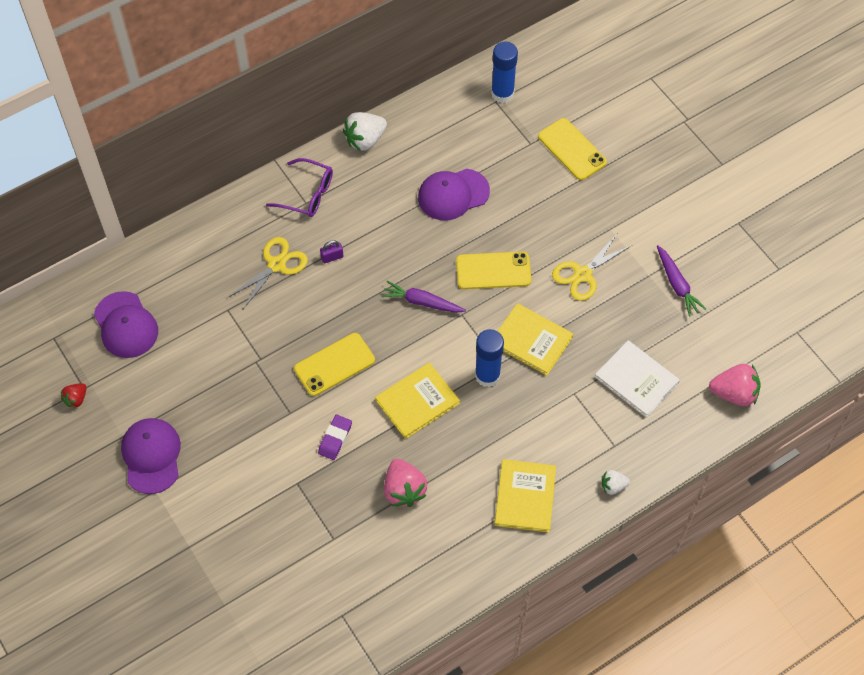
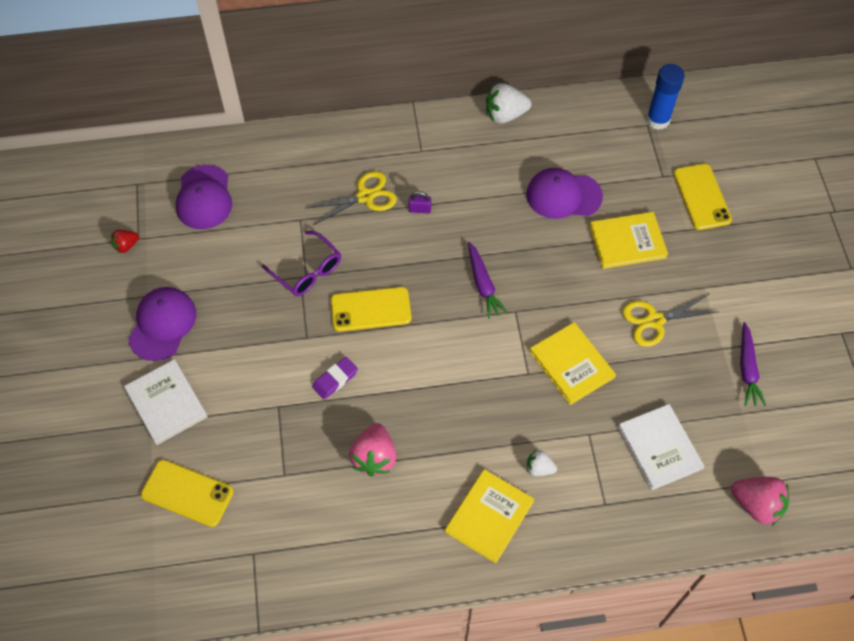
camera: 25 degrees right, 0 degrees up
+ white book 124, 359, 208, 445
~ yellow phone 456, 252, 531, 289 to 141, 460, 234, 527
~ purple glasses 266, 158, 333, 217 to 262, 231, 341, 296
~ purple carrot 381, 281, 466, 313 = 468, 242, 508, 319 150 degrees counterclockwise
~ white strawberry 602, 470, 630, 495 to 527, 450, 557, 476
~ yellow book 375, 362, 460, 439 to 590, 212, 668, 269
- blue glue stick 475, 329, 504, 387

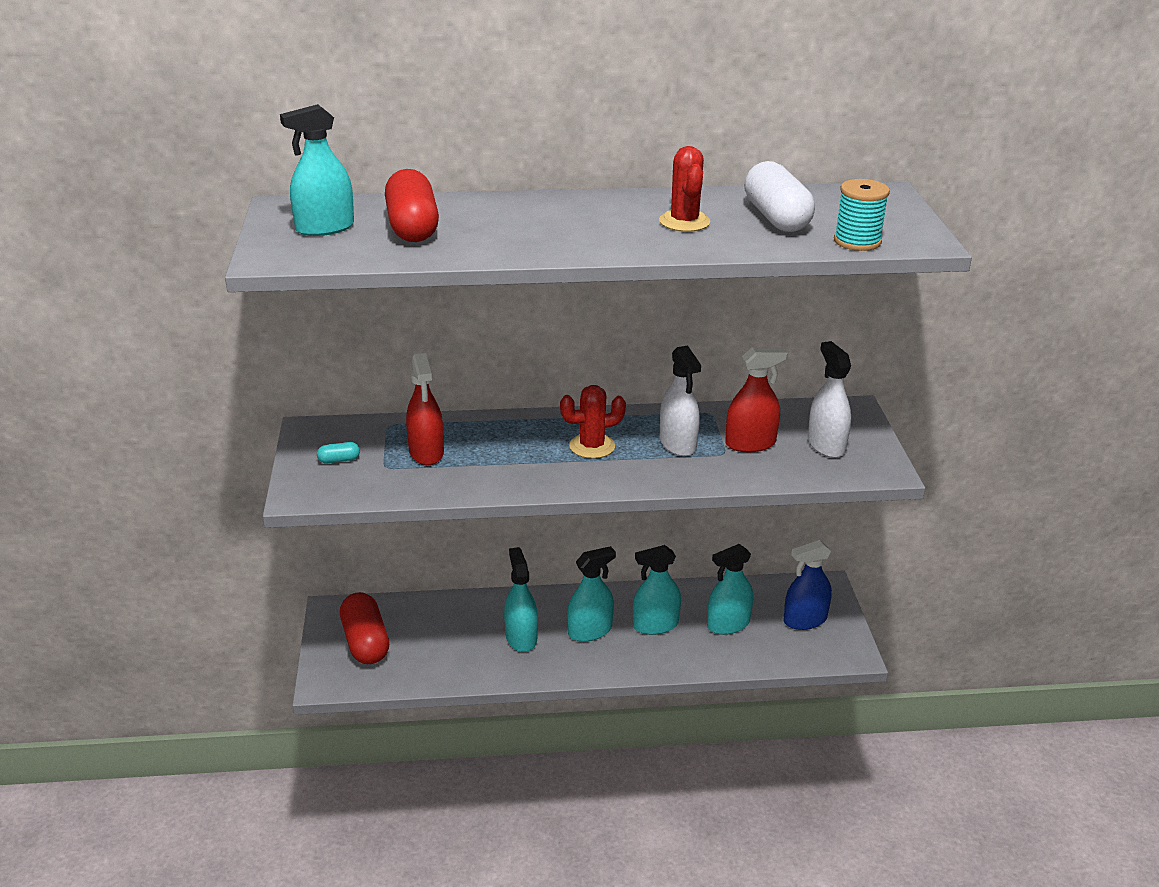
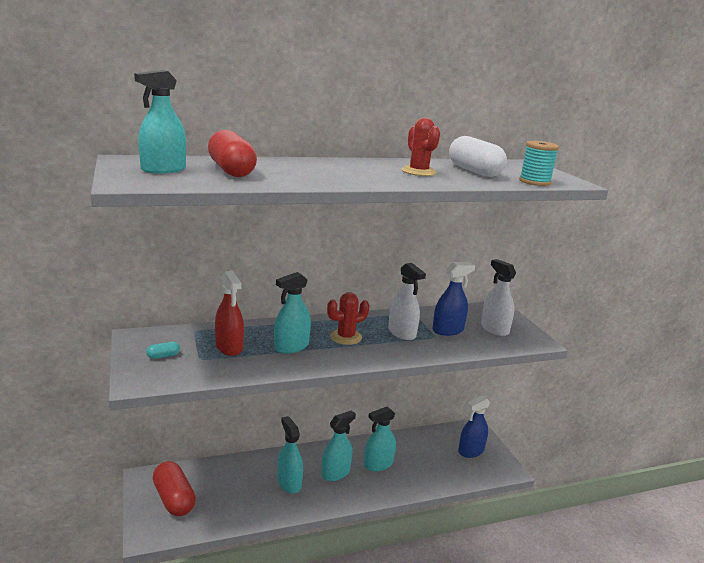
camera: 15 degrees left, 10 degrees down
~ turquoise spray bottle 707, 544, 753, 635 to 274, 272, 311, 354
~ red spray bottle 725, 347, 788, 452 to blue spray bottle 432, 263, 475, 336

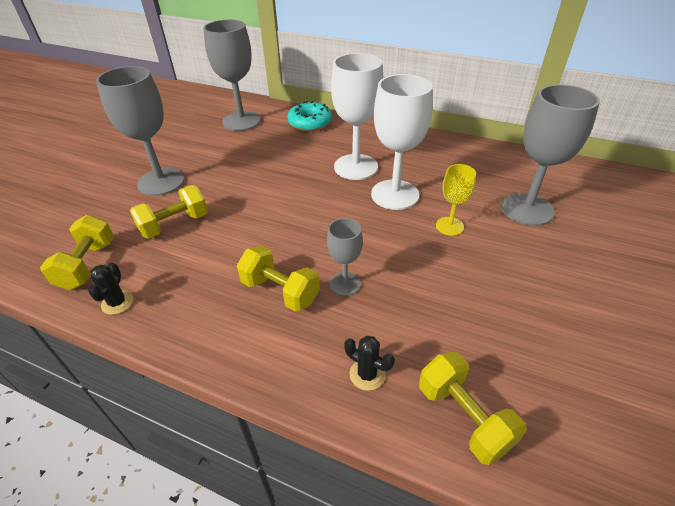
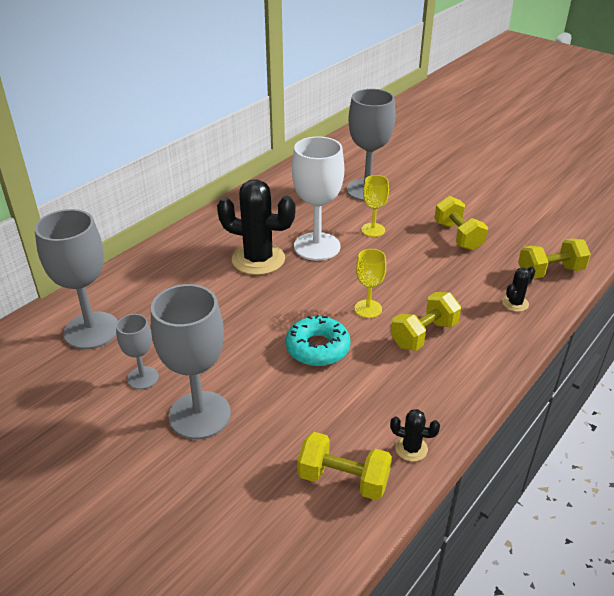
camera: 75 degrees left, 5 degrees down
~ grey goblet 327, 218, 363, 296 to 116, 314, 159, 390
~ white goblet 331, 53, 384, 180 to black cactus 217, 179, 296, 275
~ turquoise donut 287, 101, 332, 131 to 286, 315, 351, 366
+ yellow goblet 354, 249, 386, 318
~ yellow dumbbell 130, 185, 208, 239 to 434, 196, 488, 251

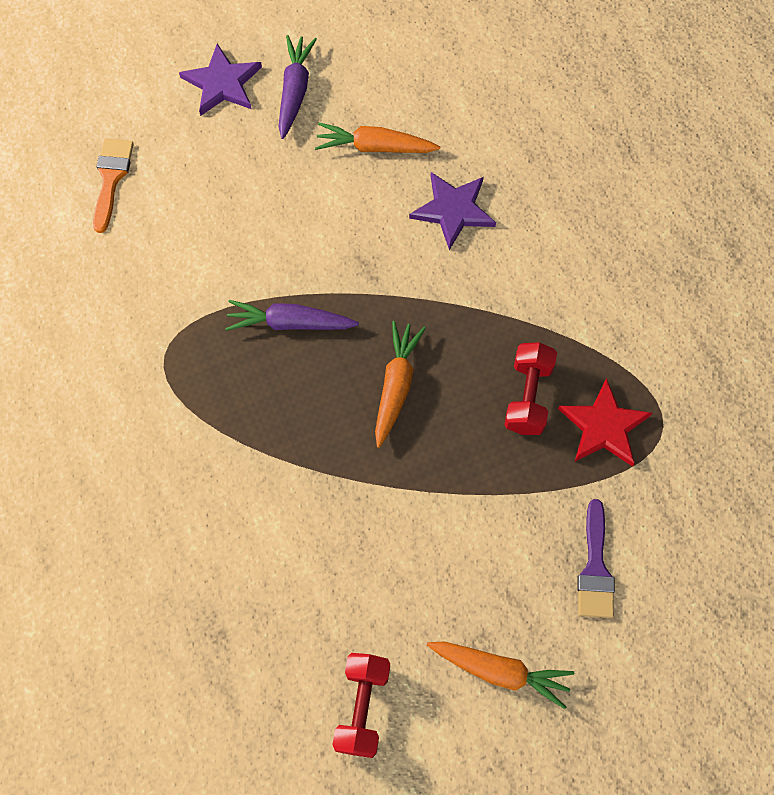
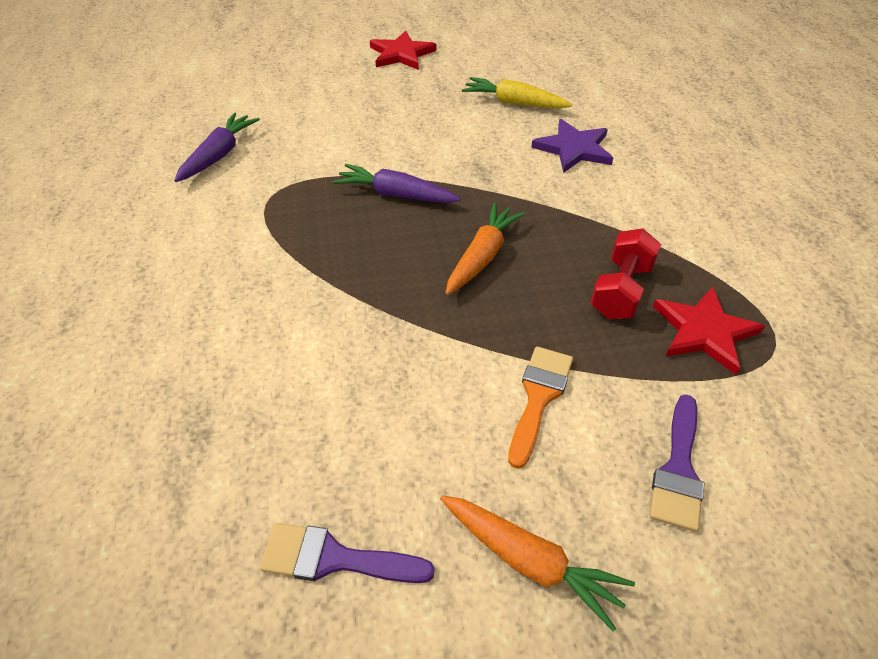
camera: 15 degrees right, 20 degrees down
~ purple carrot 278, 35, 317, 139 to 174, 112, 260, 182
~ red dumbbell 332, 653, 390, 758 to purple brush 260, 523, 435, 583
~ purple star 179, 43, 262, 116 to red star 370, 31, 437, 70
~ orange carrot 315, 123, 440, 153 to yellow carrot 462, 77, 572, 109
~ orange brush 93, 139, 134, 233 to 508, 346, 573, 469

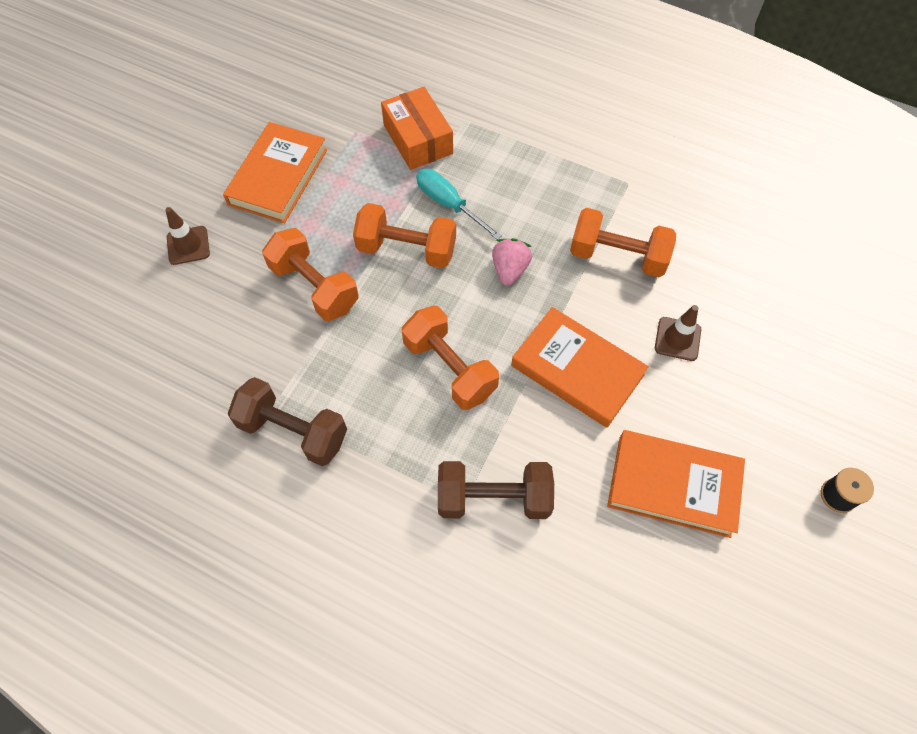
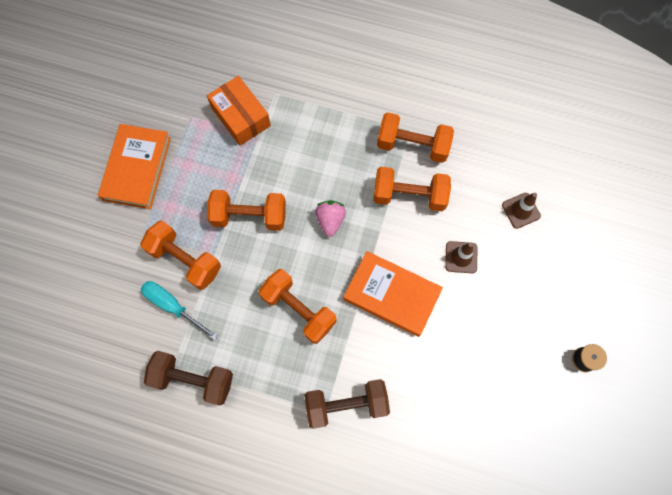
camera: 10 degrees left, 10 degrees up
~ turquoise screwdriver 416, 169, 502, 240 to 141, 281, 218, 340
+ orange dumbbell 377, 112, 454, 163
~ brown traffic cone 165, 207, 210, 265 to 502, 193, 541, 229
- orange book 607, 430, 745, 538

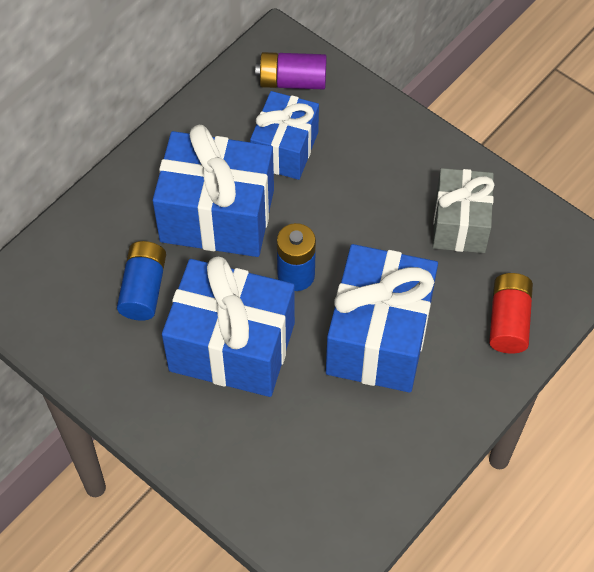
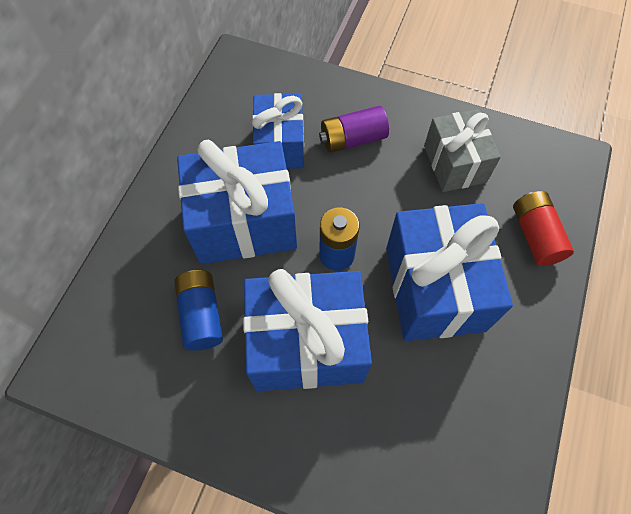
camera: 20 degrees left, 5 degrees up
~ purple battery 255, 52, 327, 89 to 319, 106, 389, 153

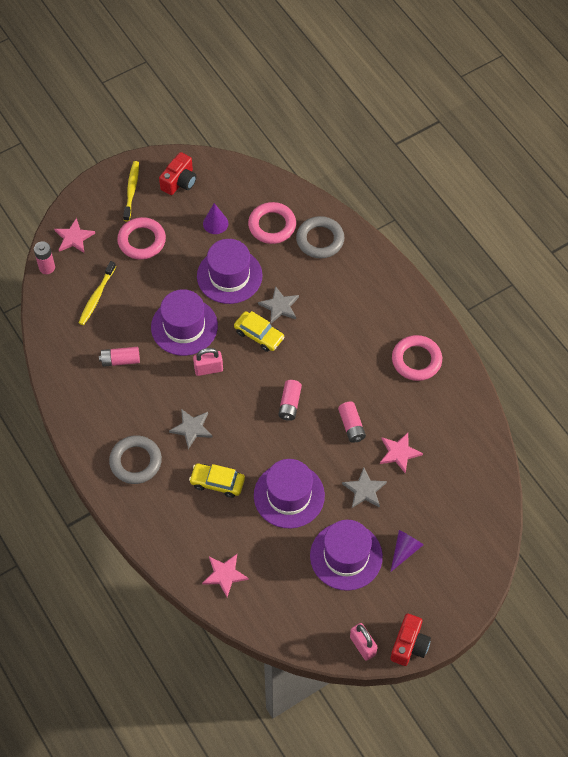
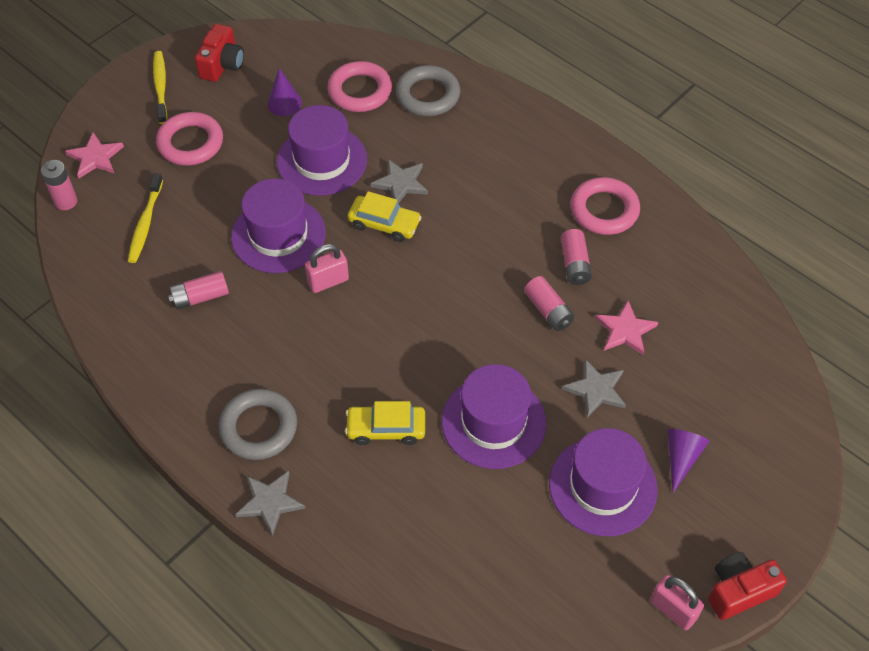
camera: 15 degrees left, 5 degrees down
~ grey star 169, 409, 213, 449 to 235, 471, 306, 536
~ pink battery 278, 380, 302, 421 to 561, 229, 592, 285
~ red camera 391, 614, 431, 666 = 708, 552, 787, 620 120 degrees counterclockwise
- pink star 202, 554, 249, 597

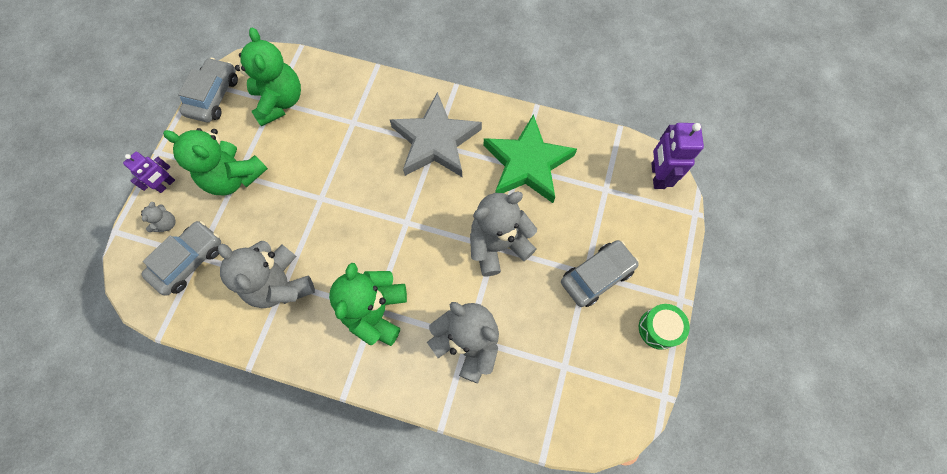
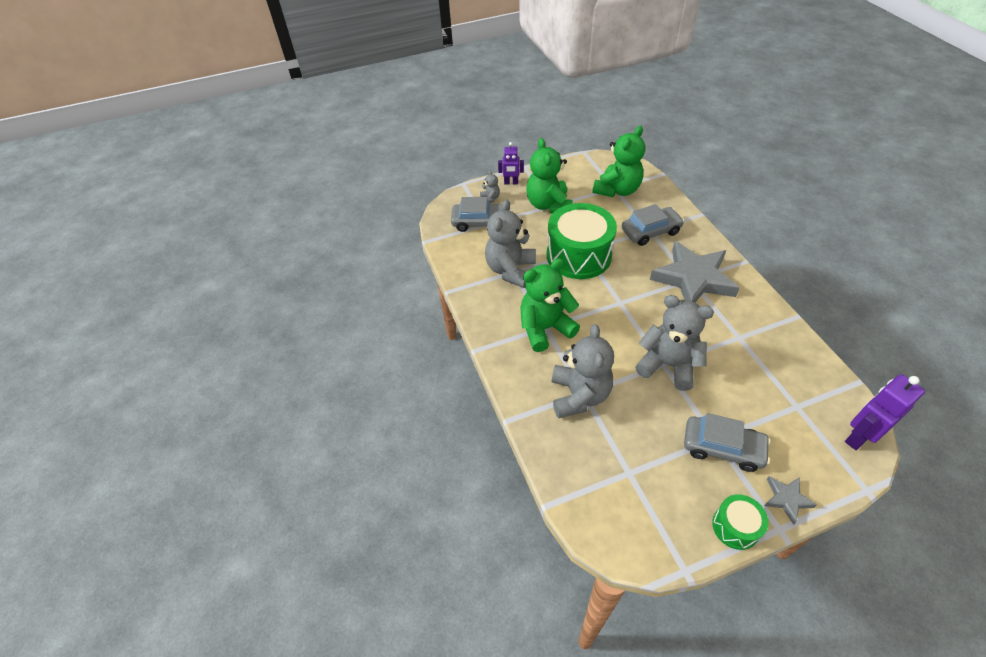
camera: 55 degrees right, 20 degrees down
~ grey teddy bear 141, 202, 175, 232 = 480, 170, 500, 203 90 degrees counterclockwise
+ green drum 547, 203, 617, 279
~ grey car 178, 58, 238, 122 to 621, 204, 684, 246
+ grey star 764, 476, 817, 524
- green star 484, 114, 577, 203

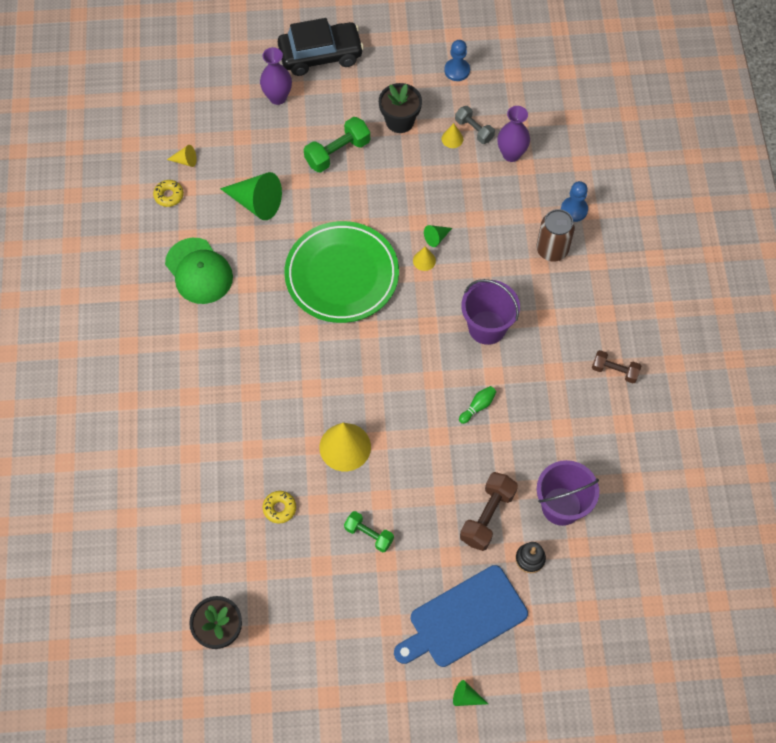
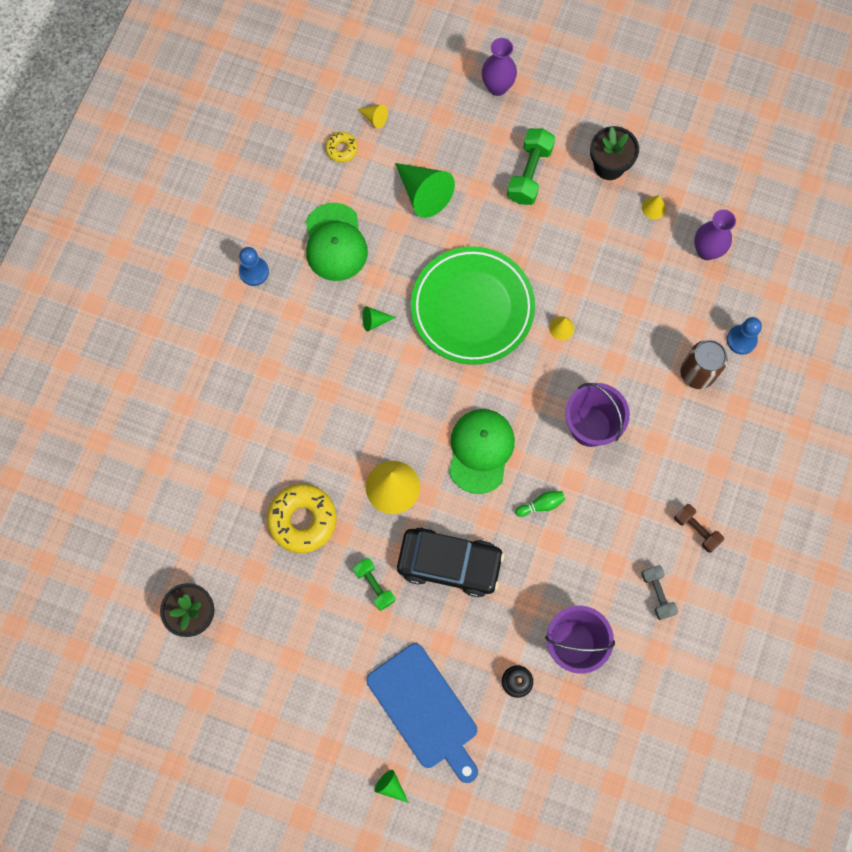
camera: 25 degrees right, 10 degrees up
~ blue pawn 444, 40, 470, 81 to 239, 247, 269, 286
~ yellow donut 263, 491, 296, 524 = 267, 484, 337, 553 x1.97
~ green cone 424, 225, 452, 247 to 362, 306, 396, 332
~ blue cutting board 394, 565, 528, 667 = 366, 643, 478, 783 120 degrees counterclockwise
~ black car 278, 18, 364, 76 to 397, 527, 504, 597
+ green cap 449, 409, 515, 494
~ green dumbbell 304, 117, 370, 173 = 507, 128, 555, 205 60 degrees counterclockwise
~ grey dumbbell 455, 106, 495, 144 to 641, 565, 678, 620
- brown dumbbell 460, 472, 518, 551

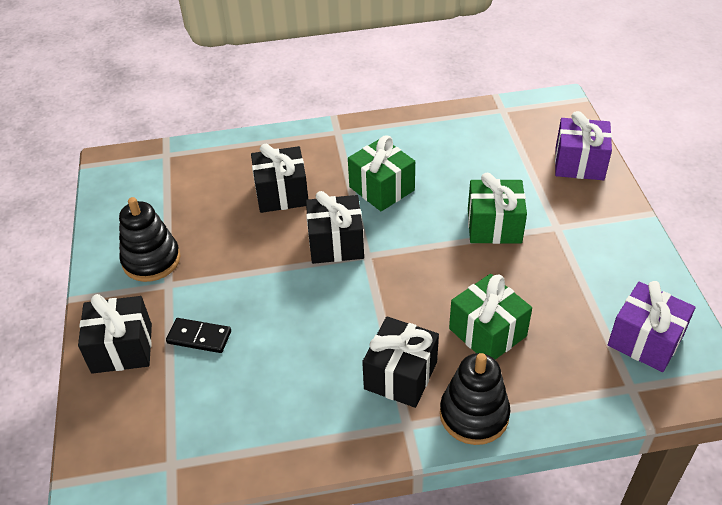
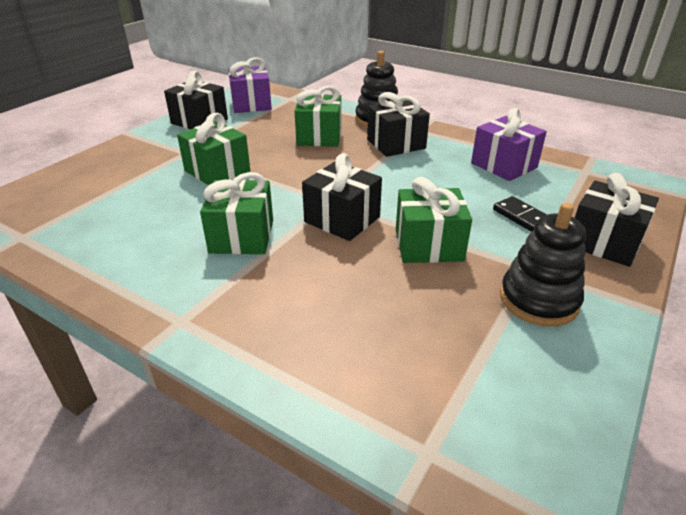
camera: 140 degrees left, 10 degrees down
~ black gift 251, 144, 308, 213 to 164, 71, 228, 129
+ green gift 396, 177, 472, 263
~ purple gift 555, 111, 612, 180 to 471, 108, 547, 181

